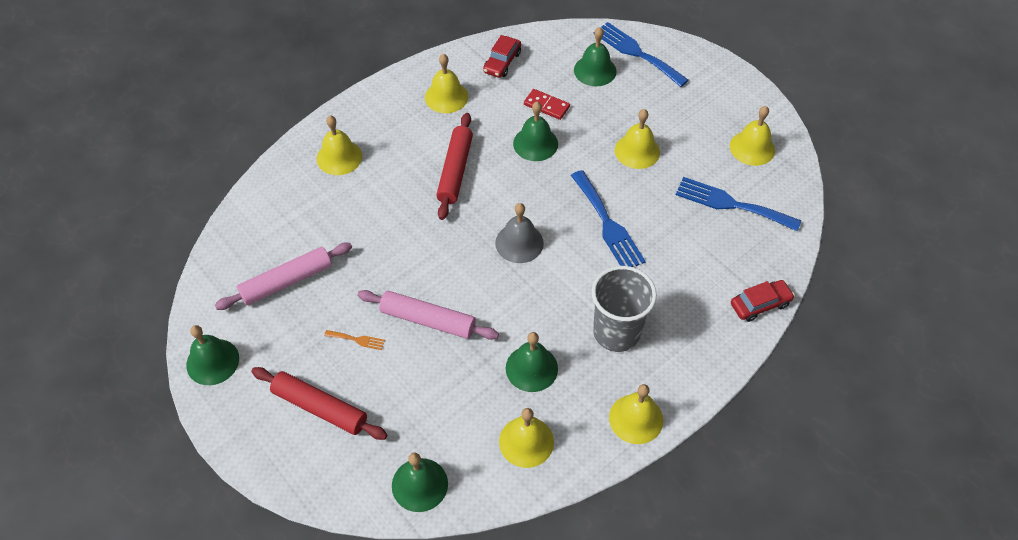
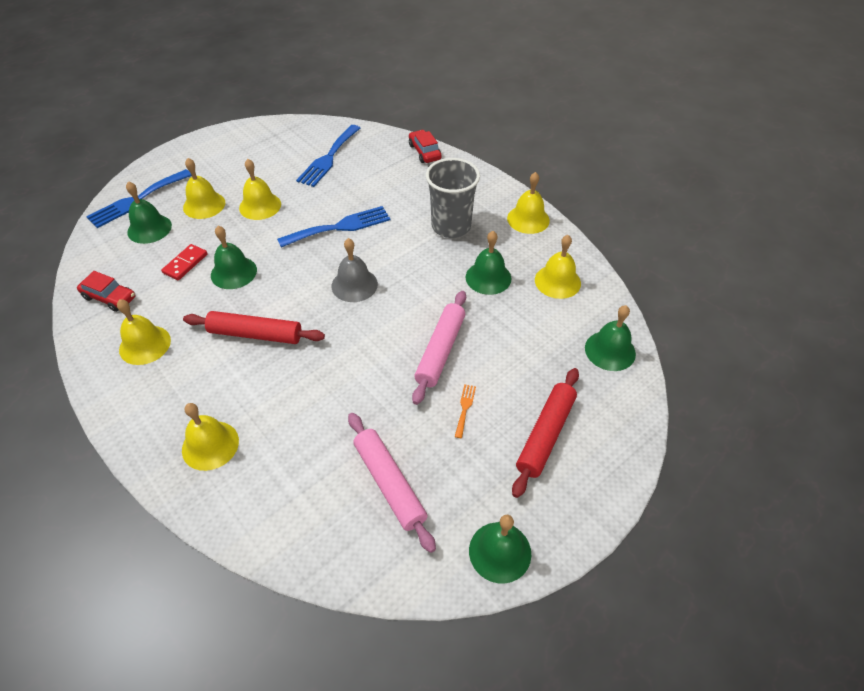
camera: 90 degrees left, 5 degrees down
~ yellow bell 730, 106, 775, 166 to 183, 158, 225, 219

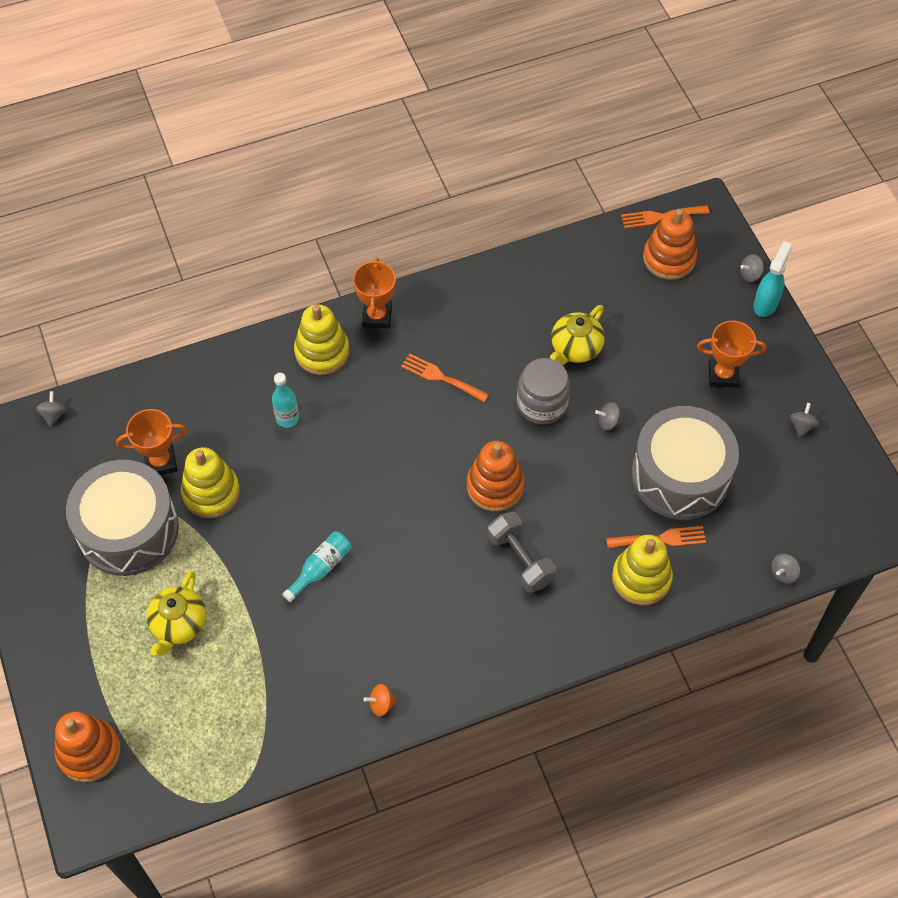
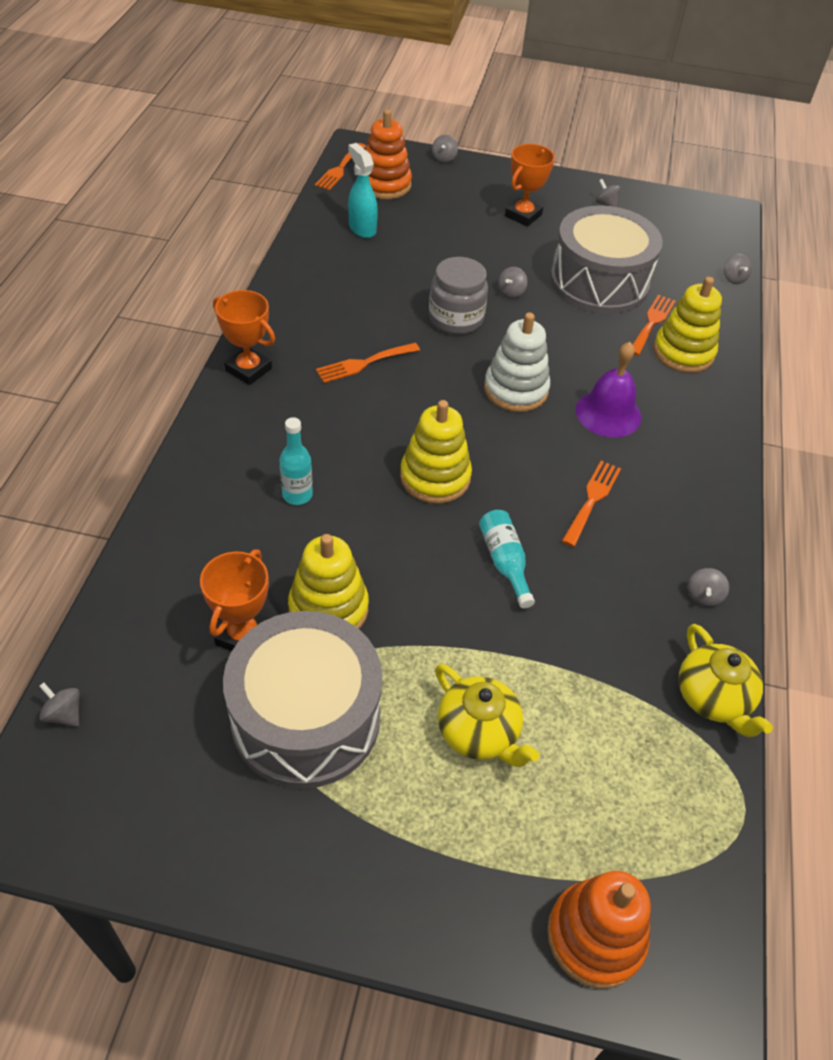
camera: 60 degrees left, 10 degrees down
~ turquoise spray bottle 753, 241, 792, 317 to 348, 143, 378, 238
~ yellow stacking toy 294, 305, 350, 375 to 400, 400, 472, 504
~ orange stacking toy 467, 441, 525, 512 to white stacking toy 484, 312, 550, 412
+ orange fork 562, 461, 621, 547
~ grey dumbbell 487, 512, 556, 593 to purple bell 576, 342, 641, 438
~ yellow teapot 550, 305, 605, 365 to 679, 624, 773, 737
~ orange spinning top 364, 684, 397, 716 to grey spinning top 688, 568, 729, 607

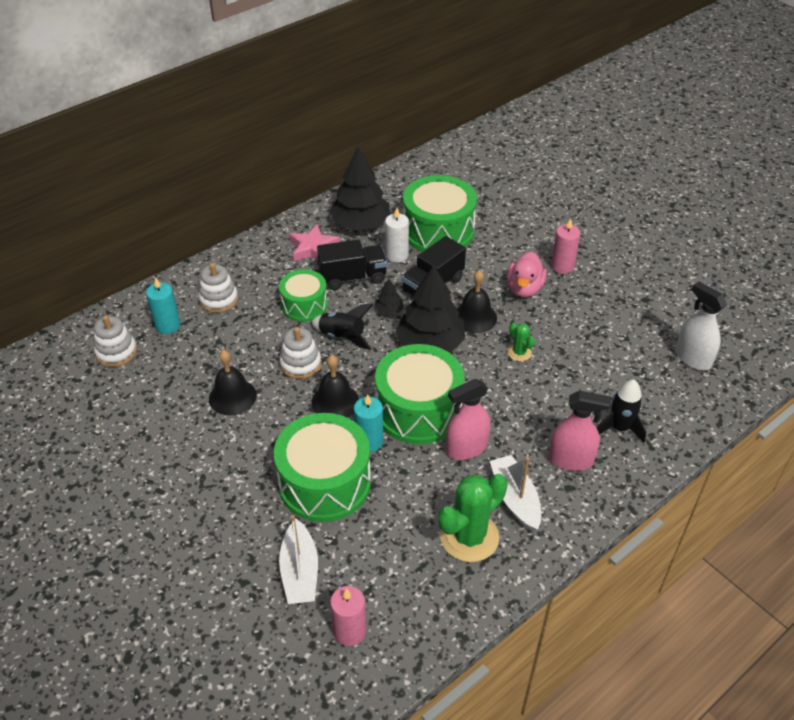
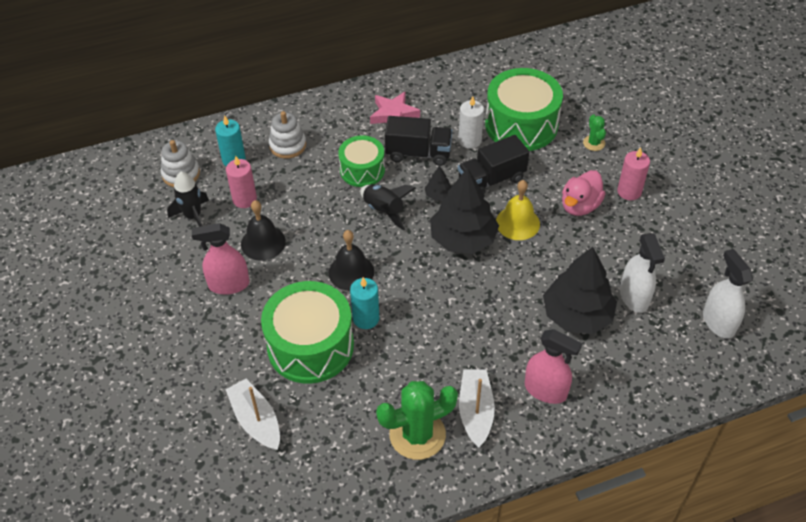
camera: 20 degrees right, 5 degrees up
~ black rocket 597, 379, 646, 443 to 167, 172, 209, 227
~ pink spray bottle 446, 379, 490, 460 to 192, 223, 250, 295
~ white boat 279, 515, 318, 604 = 225, 379, 280, 450 135 degrees clockwise
~ pink candle 330, 586, 366, 646 to 226, 156, 257, 208
~ black bell 457, 270, 497, 333 to yellow bell 496, 180, 540, 240
~ black tree 329, 147, 390, 230 to 543, 247, 617, 334
~ green cactus 507, 323, 535, 361 to 583, 114, 606, 151
+ white spray bottle 620, 233, 665, 313
- white stacking toy 279, 327, 321, 379
- green drum 375, 344, 465, 444

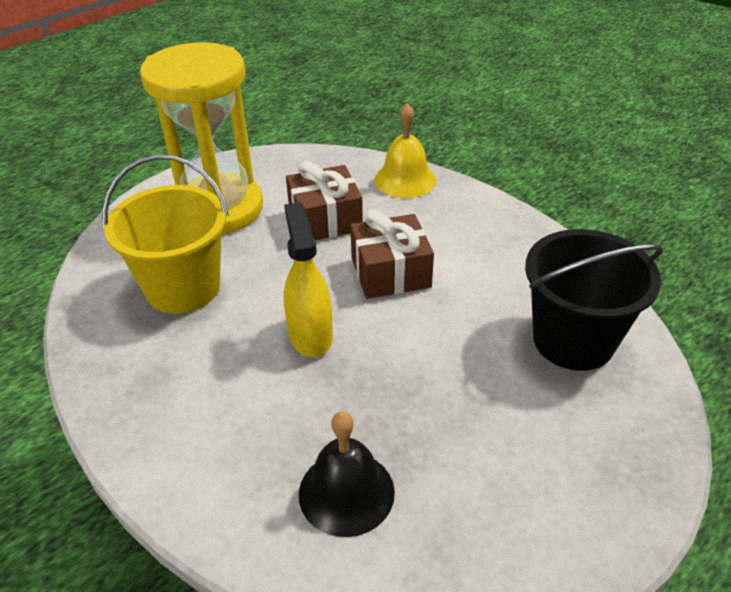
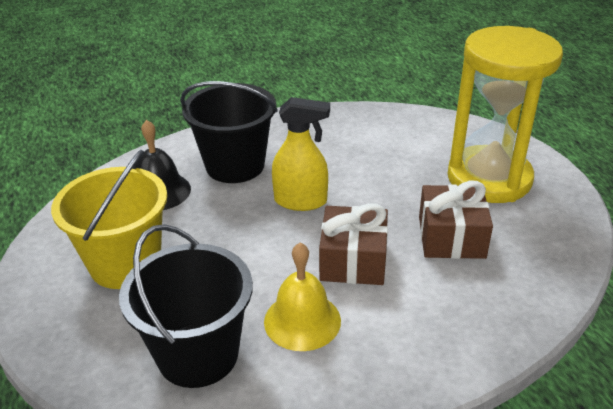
camera: 110 degrees right, 5 degrees down
~ yellow bucket 102, 155, 229, 314 to 51, 150, 167, 289
+ black bucket 180, 81, 278, 183
~ yellow bell 374, 103, 436, 198 to 264, 243, 341, 351

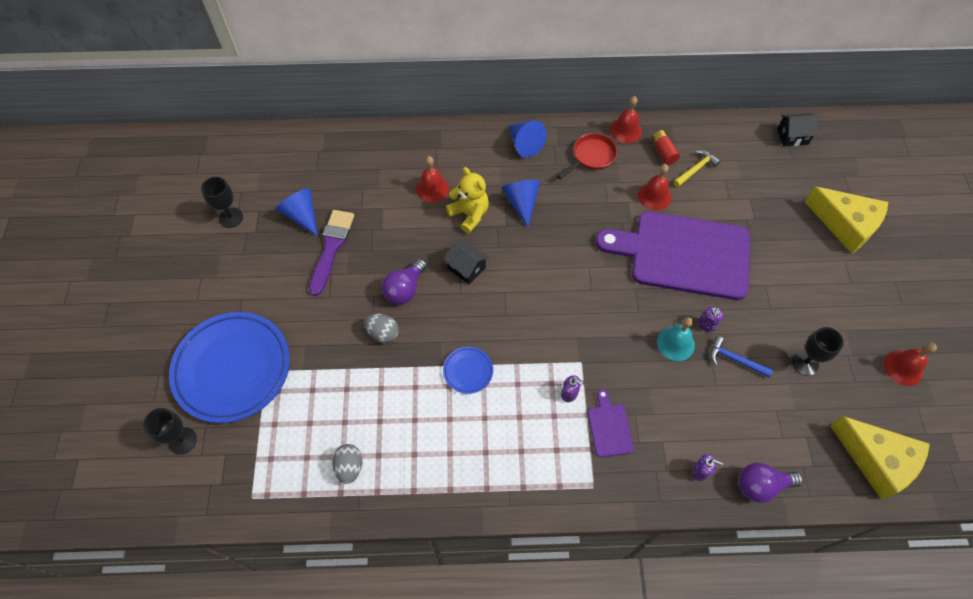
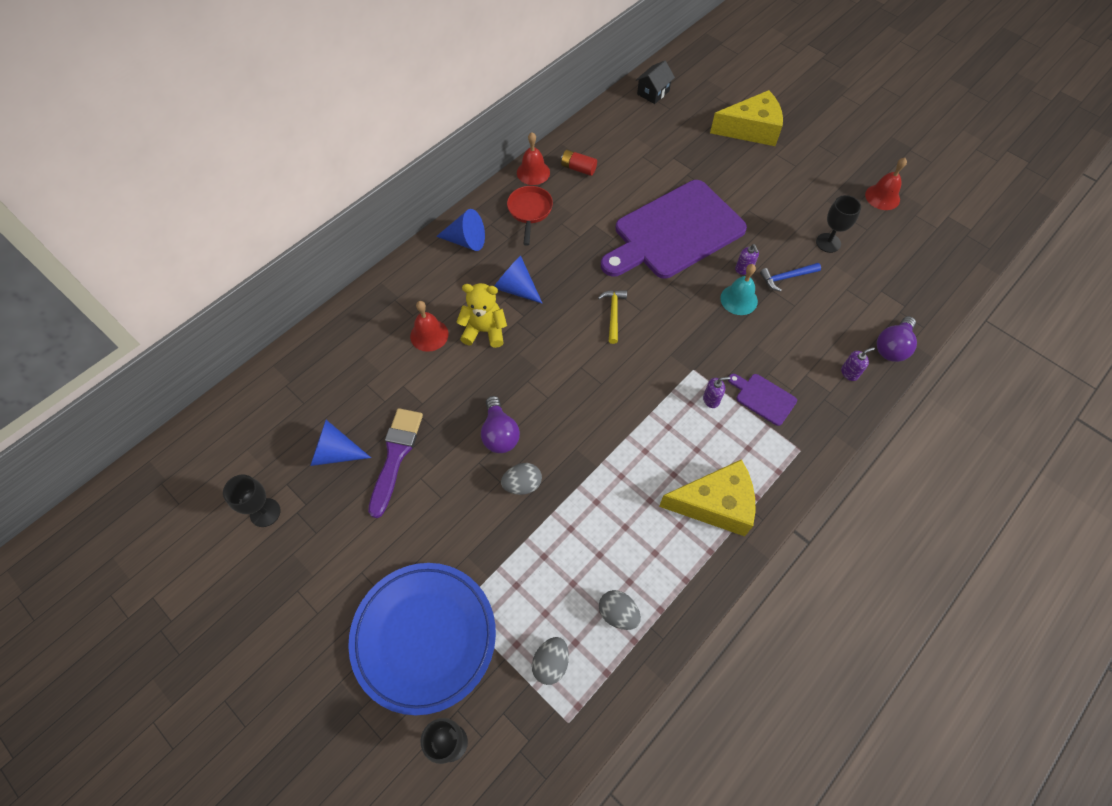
camera: 45 degrees left, 0 degrees up
~ purple brush 309, 210, 354, 296 = 368, 408, 423, 518 45 degrees clockwise
+ grey egg 532, 637, 569, 685
~ yellow hammer 673, 150, 720, 187 to 598, 290, 627, 344
~ yellow cheese 830, 416, 930, 500 to 659, 459, 755, 536
- black house 443, 239, 489, 284
- blue plate 443, 347, 493, 394
- red bell 638, 164, 672, 210

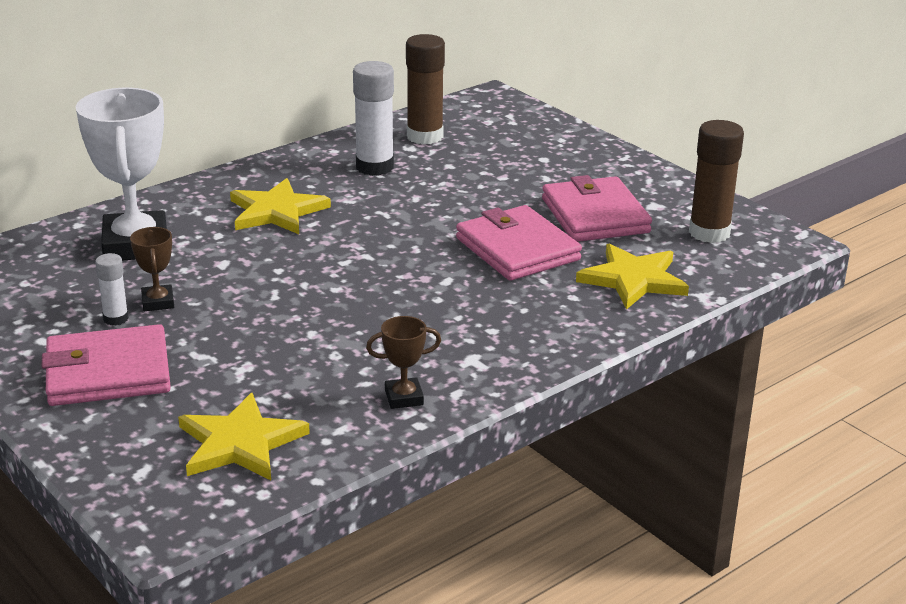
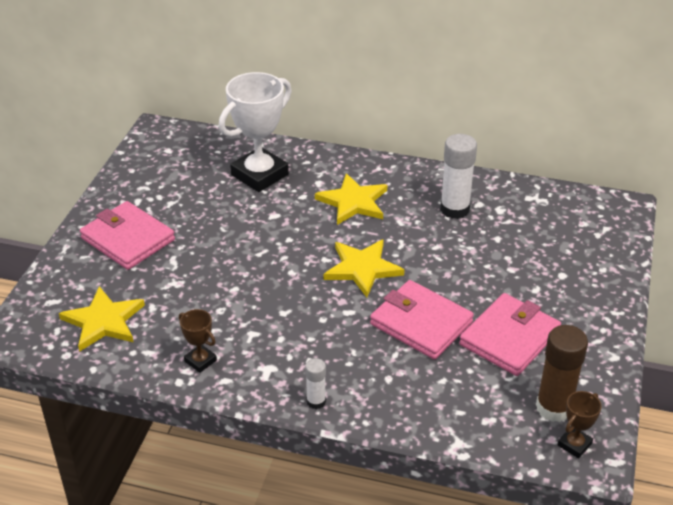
camera: 55 degrees right, 10 degrees up
~ white glue stick 95, 253, 129, 326 to 305, 358, 326, 409
~ yellow star 576, 243, 689, 310 to 324, 239, 404, 297
~ pink wallet 456, 205, 582, 281 = 370, 280, 474, 360 75 degrees counterclockwise
~ brown trophy 130, 227, 174, 311 to 558, 391, 602, 458
- brown glue stick 406, 34, 445, 145

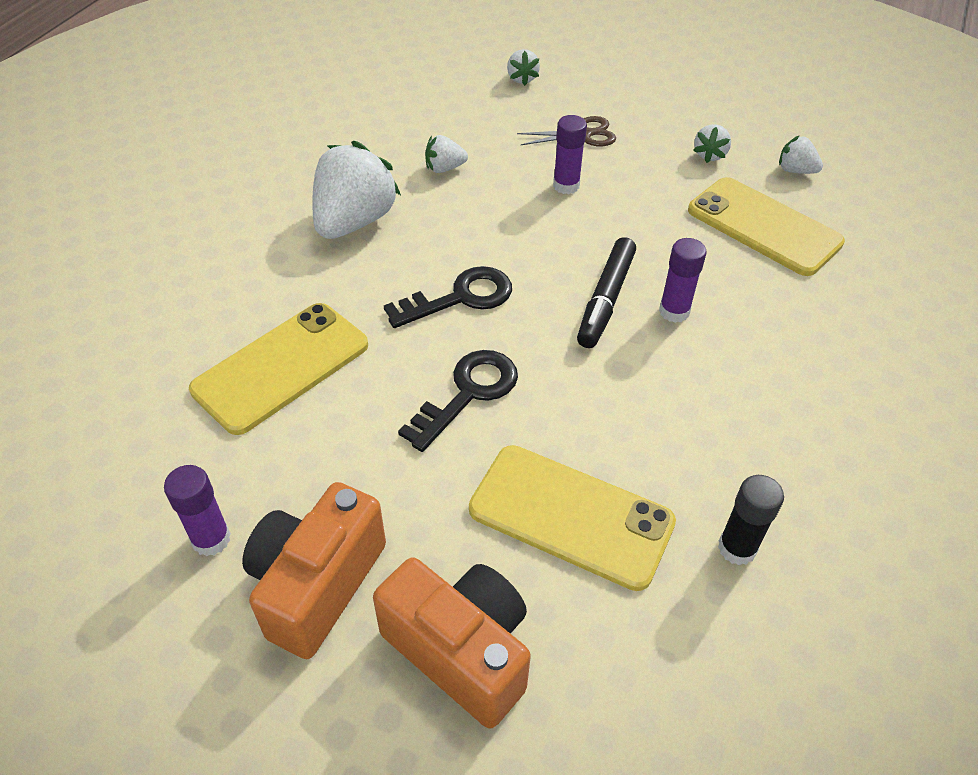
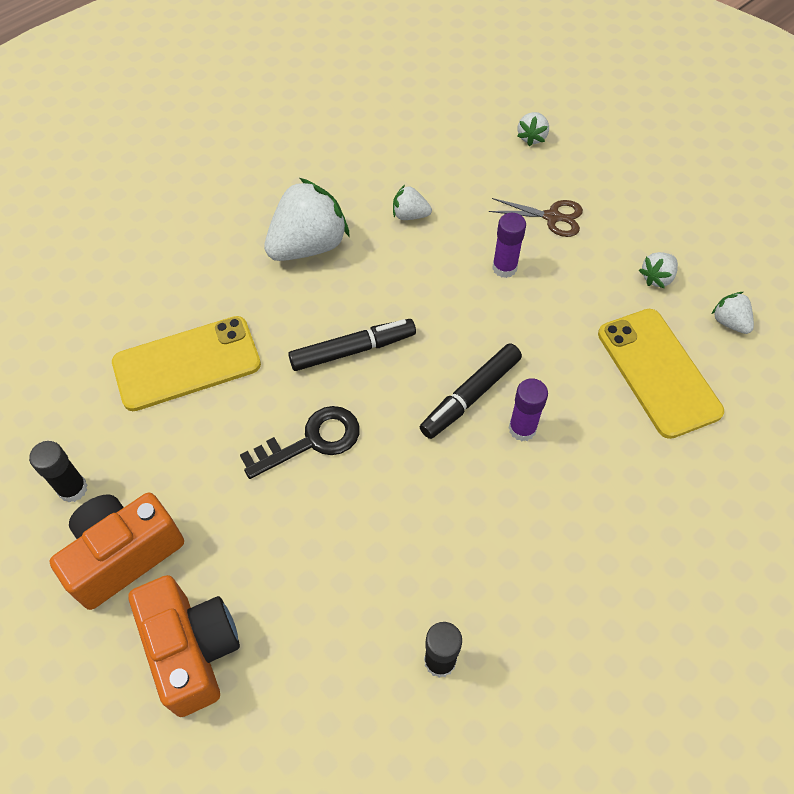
camera: 25 degrees right, 10 degrees up
~ purple glue stick 164, 465, 231, 556 to black glue stick 29, 441, 88, 502
~ black key 384, 266, 512, 328 to black marker 288, 319, 416, 371
- yellow phone 469, 445, 676, 591

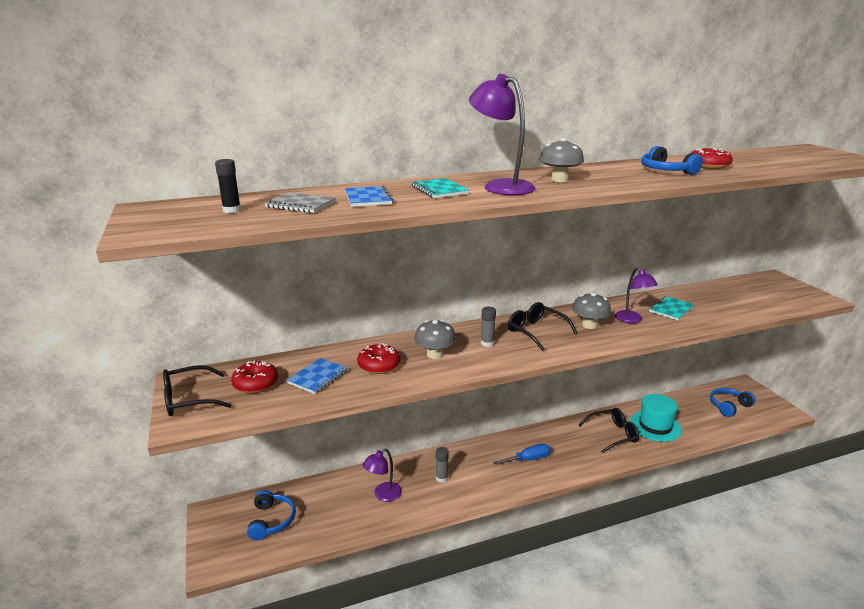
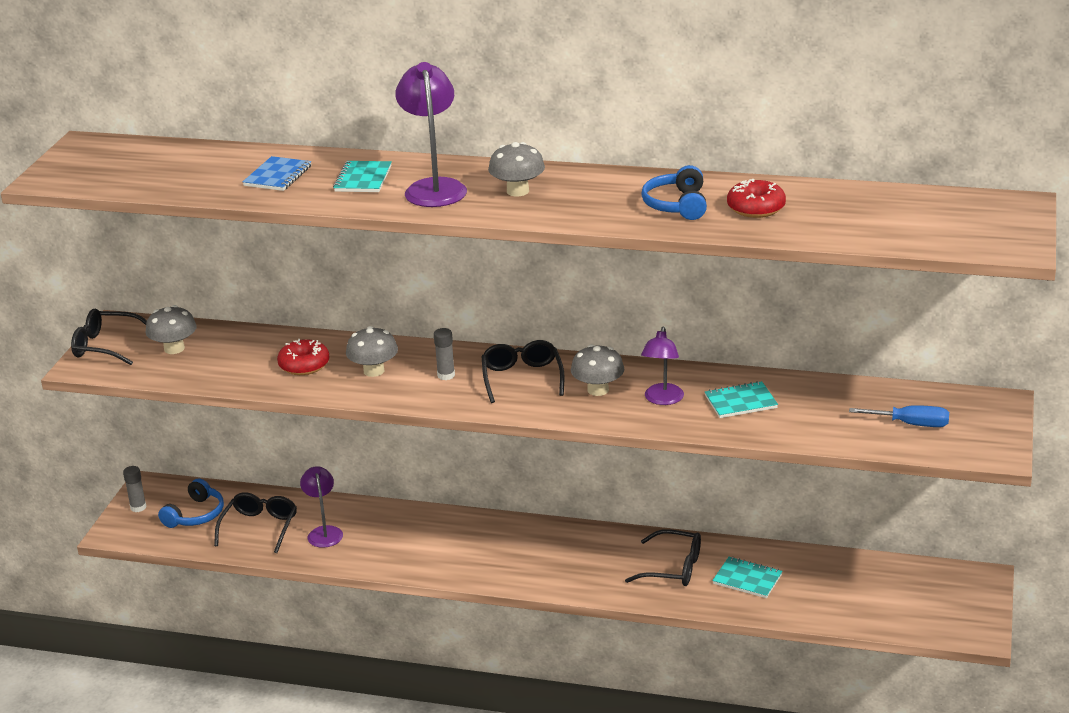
camera: 35 degrees right, 5 degrees up
~ grey glue stick 436, 447, 449, 483 to 123, 466, 147, 512
~ red donut 231, 360, 278, 393 to grey mushroom 145, 305, 197, 354
+ black glasses 214, 492, 297, 553
~ purple lamp 362, 448, 402, 502 = 300, 466, 343, 548 90 degrees clockwise
~ turquoise hat 630, 394, 682, 442 to turquoise notebook 712, 557, 782, 598
~ blue screwdriver 493, 444, 551, 465 to 849, 405, 949, 427
- black glue stick 215, 159, 241, 213
- grey notebook 264, 192, 336, 213
- blue notebook 287, 358, 347, 394
- blue headphones 710, 388, 755, 417

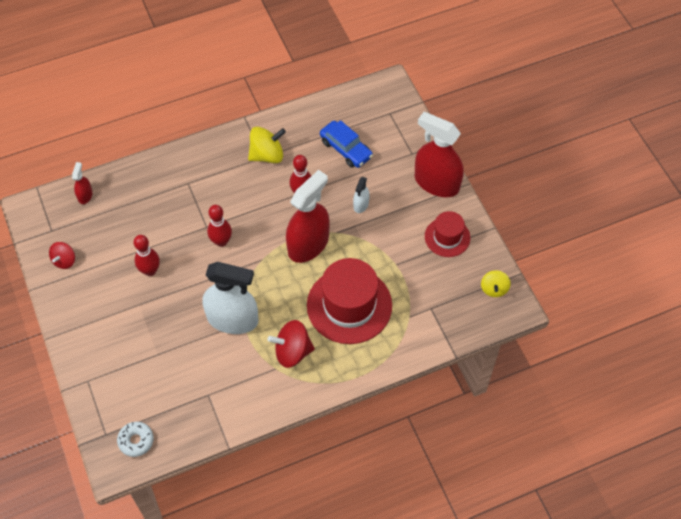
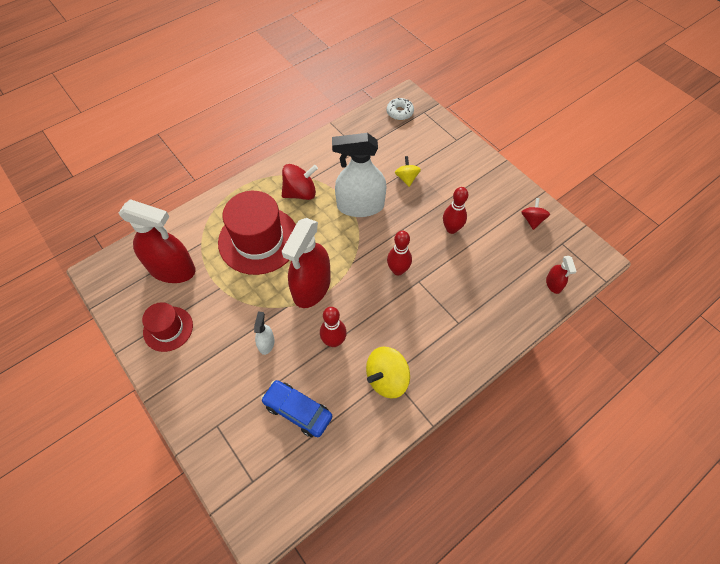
camera: 165 degrees right, 0 degrees up
~ red spray bottle 415, 112, 464, 197 to 119, 199, 196, 283
~ yellow spinning top 481, 270, 511, 297 to 395, 156, 421, 187

